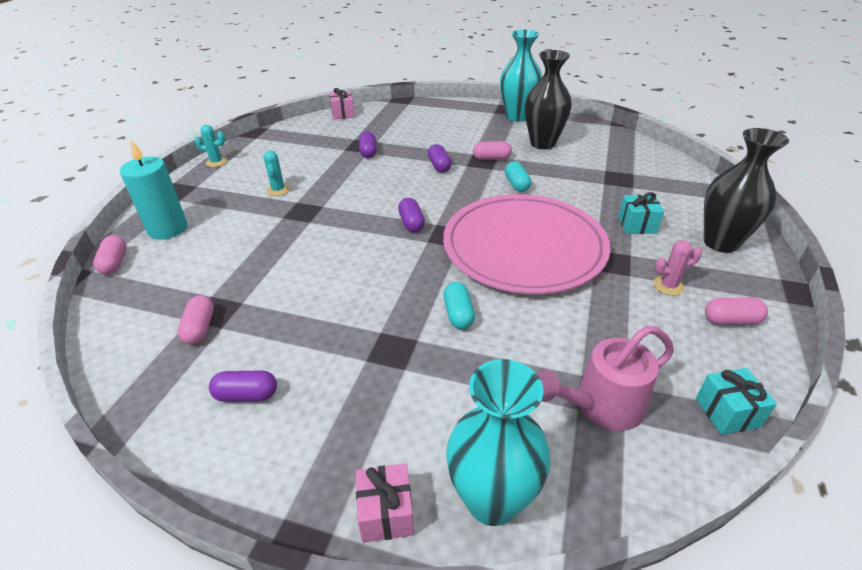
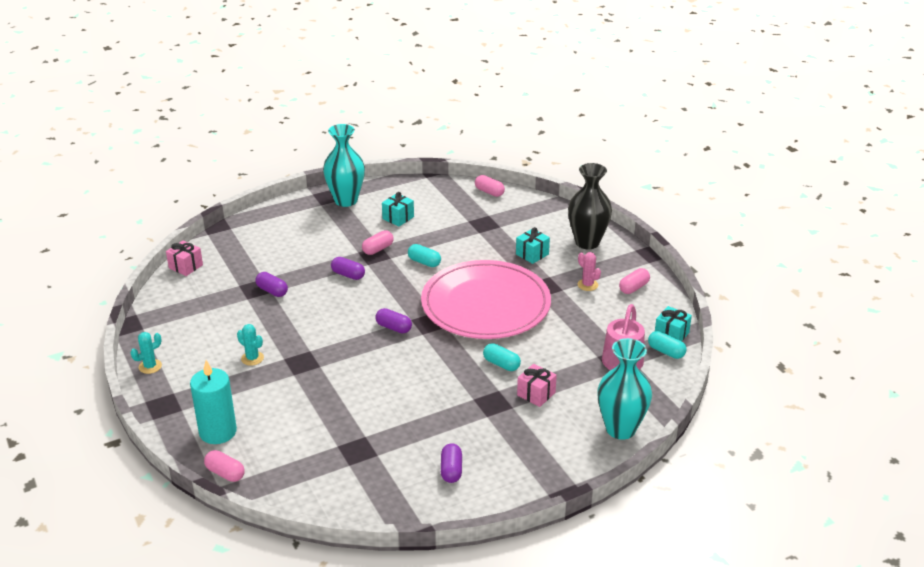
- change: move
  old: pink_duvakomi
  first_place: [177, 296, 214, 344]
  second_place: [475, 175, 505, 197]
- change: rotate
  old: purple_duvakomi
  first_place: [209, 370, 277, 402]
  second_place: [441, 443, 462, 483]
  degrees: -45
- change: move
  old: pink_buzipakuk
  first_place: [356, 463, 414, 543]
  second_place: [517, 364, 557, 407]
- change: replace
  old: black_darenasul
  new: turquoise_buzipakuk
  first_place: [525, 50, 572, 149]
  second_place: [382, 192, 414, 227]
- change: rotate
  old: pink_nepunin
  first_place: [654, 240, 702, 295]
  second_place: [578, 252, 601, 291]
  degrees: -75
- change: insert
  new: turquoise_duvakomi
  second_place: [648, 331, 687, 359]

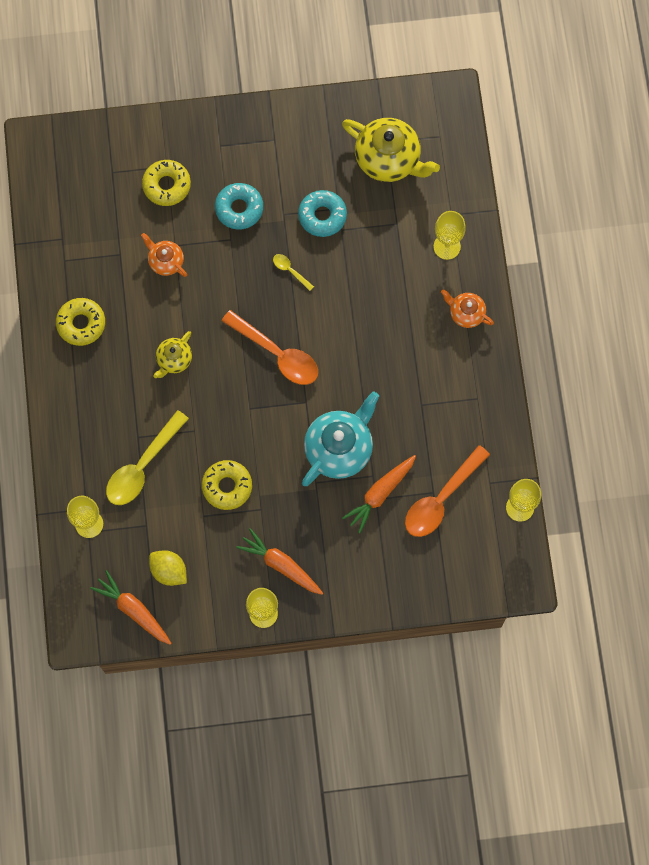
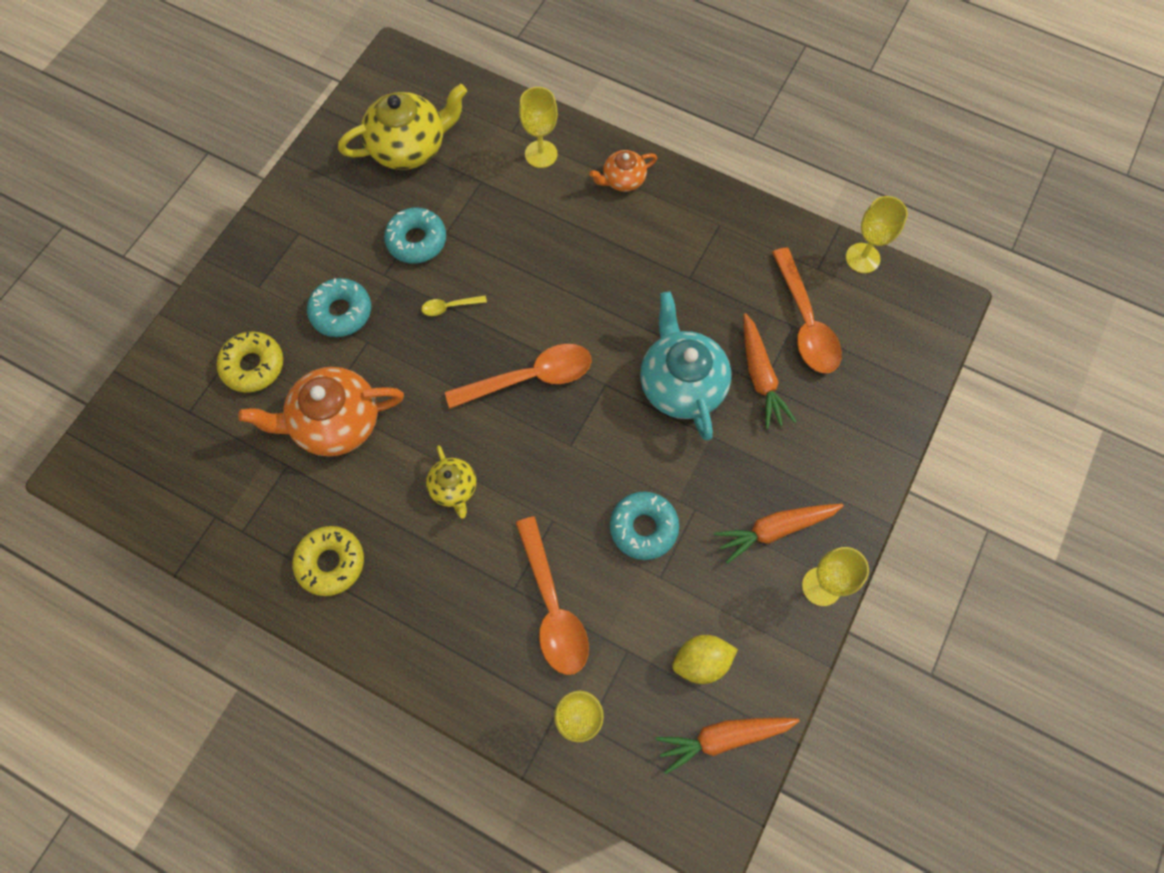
- change: recolor
  old: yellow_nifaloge
  new: orange_nifaloge
  first_place: [106, 410, 189, 505]
  second_place: [516, 516, 589, 675]
- change: resize
  old: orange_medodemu
  first_place: [141, 233, 187, 277]
  second_place: [238, 367, 404, 456]
  factor: 1.86
- change: recolor
  old: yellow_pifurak
  new: turquoise_pifurak
  first_place: [202, 460, 252, 510]
  second_place: [610, 491, 679, 560]

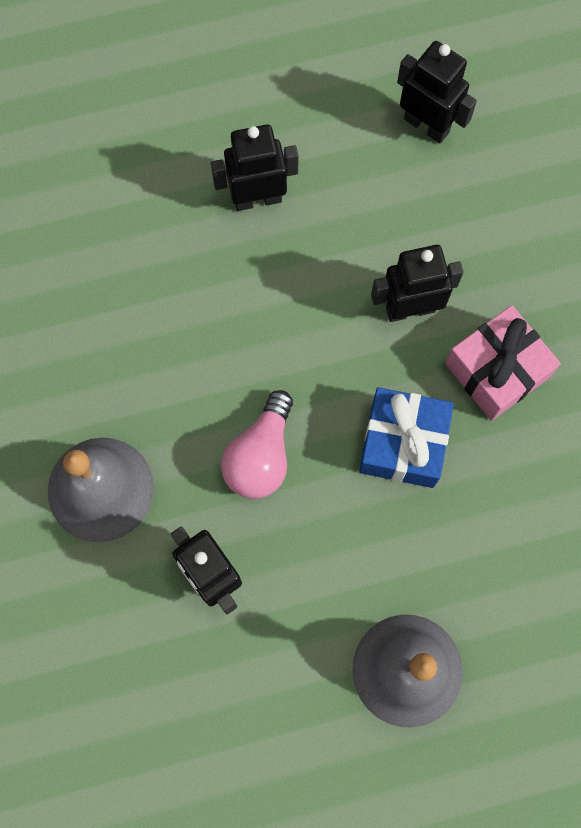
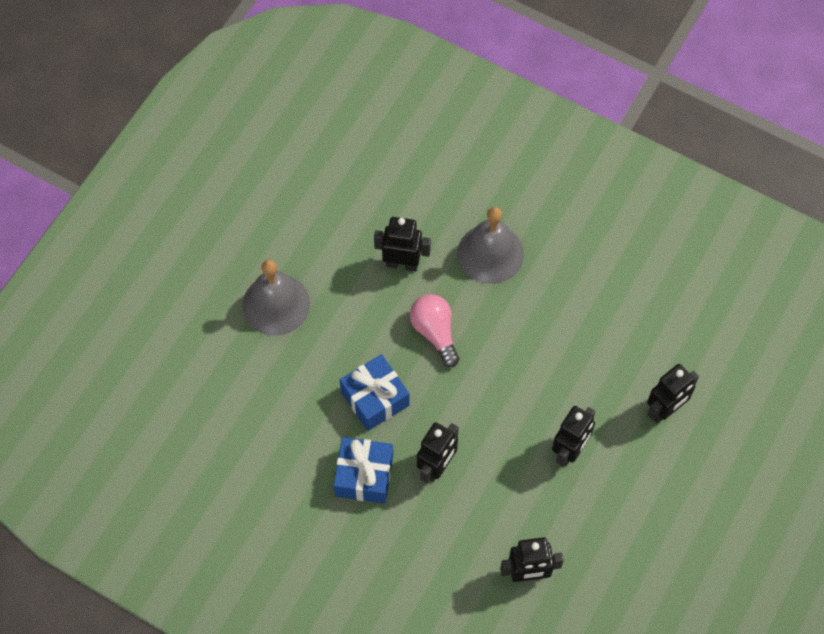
- change: recolor
  old: pink_buzipakuk
  new: blue_buzipakuk
  first_place: [445, 305, 561, 421]
  second_place: [334, 437, 393, 504]
- change: insert
  new: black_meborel
  second_place: [647, 364, 699, 423]

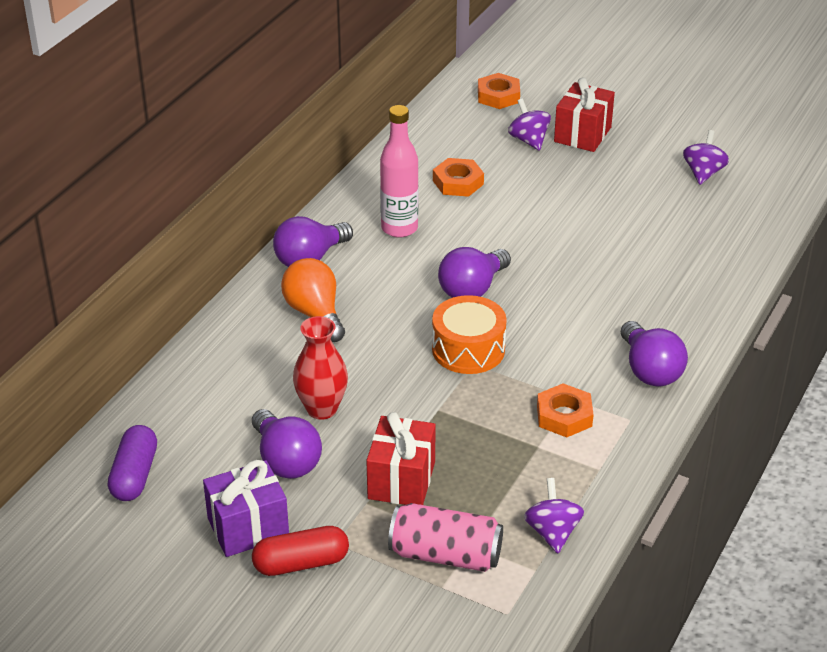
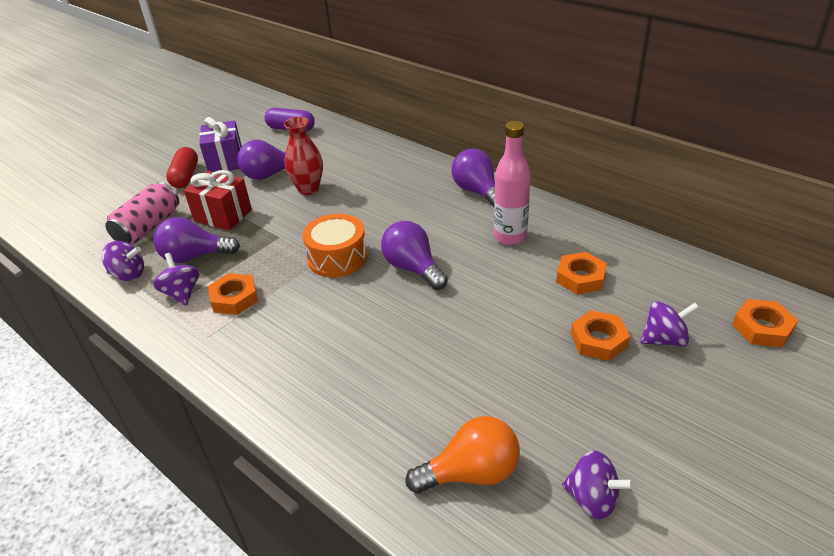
- change: move
  old: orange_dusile
  first_place: [281, 258, 345, 342]
  second_place: [406, 416, 520, 494]
- change: delete
  old: red_buzipakuk
  first_place: [554, 77, 615, 152]
- change: move
  old: purple_dusile
  first_place: [621, 321, 688, 387]
  second_place: [153, 217, 240, 263]
- change: insert
  new: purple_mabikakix
  second_place: [153, 253, 200, 306]
- change: insert
  new: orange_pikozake
  second_place: [570, 310, 630, 361]

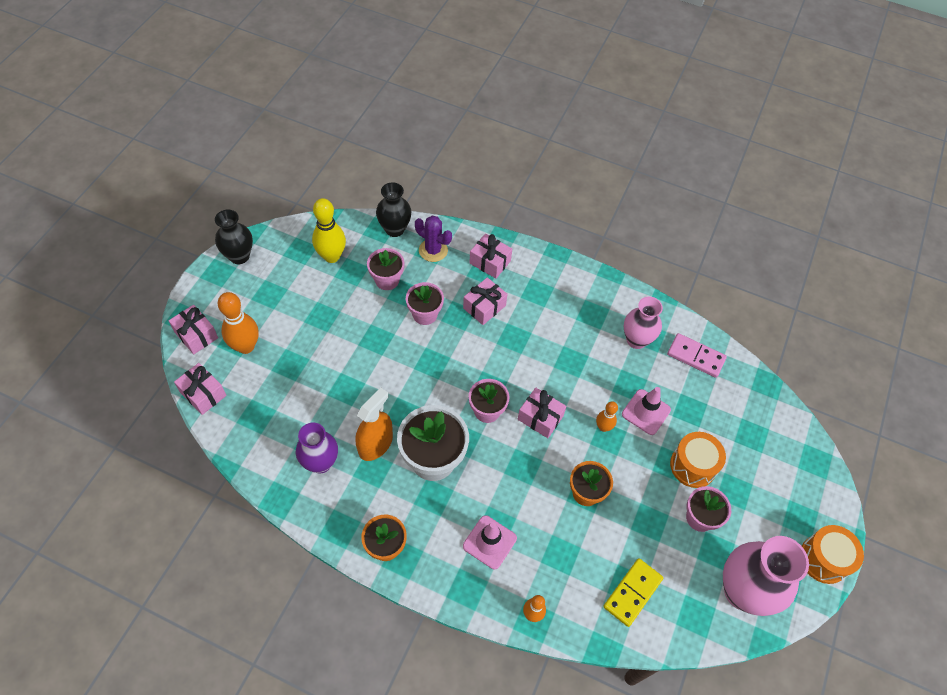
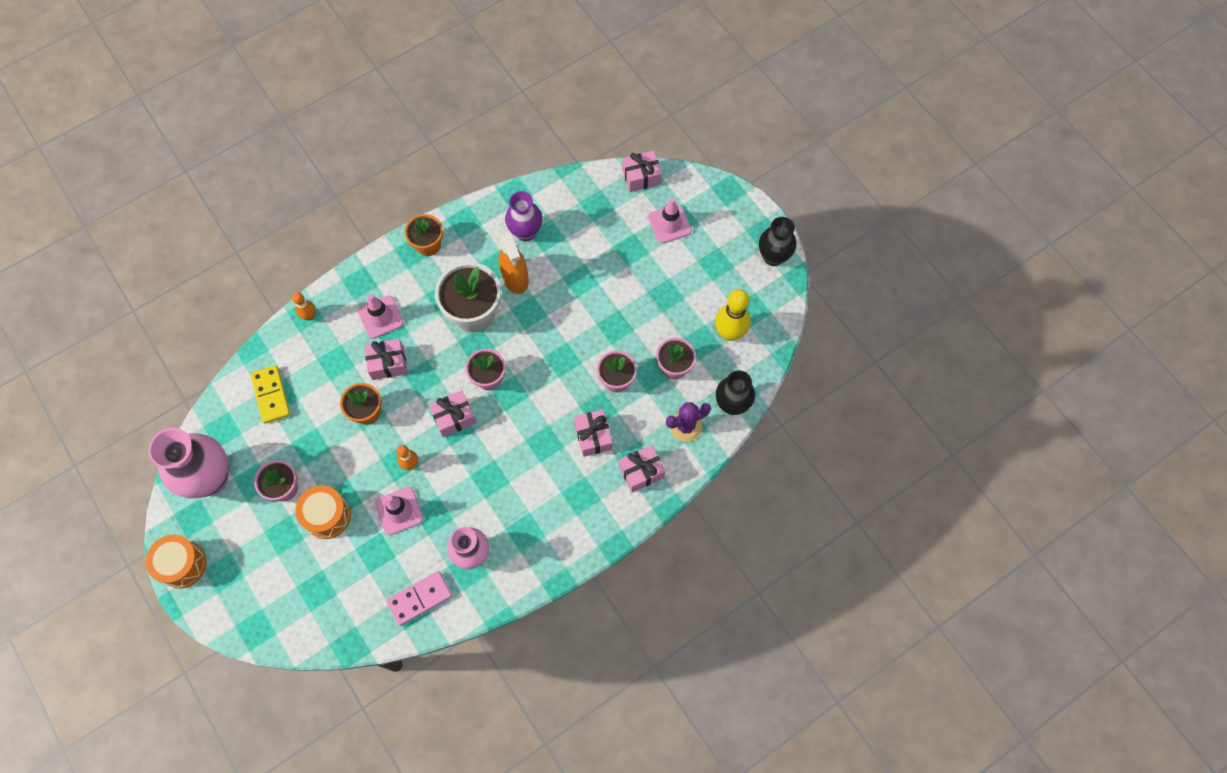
- change: move
  old: pink_buzipakuk
  first_place: [169, 305, 218, 354]
  second_place: [364, 339, 407, 380]
- change: replace
  old: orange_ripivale
  new: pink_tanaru
  first_place: [218, 292, 259, 354]
  second_place: [648, 198, 692, 244]

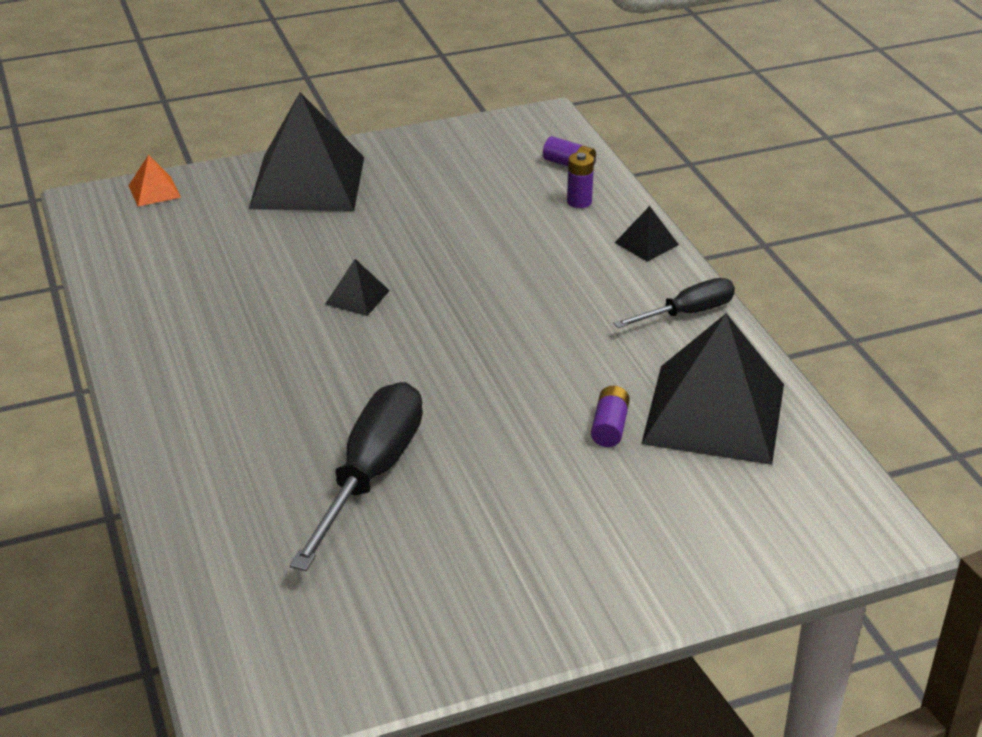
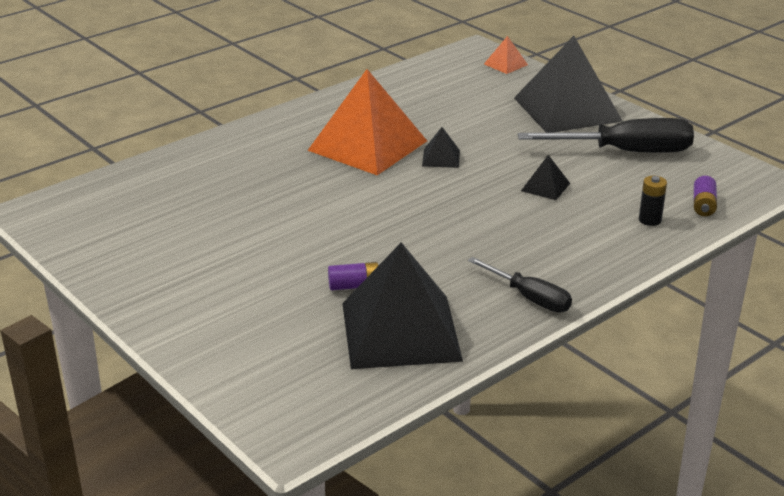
- change: move
  old: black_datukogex
  first_place: [290, 382, 423, 571]
  second_place: [518, 118, 694, 153]
- change: recolor
  old: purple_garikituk
  new: black_garikituk
  first_place: [567, 152, 594, 208]
  second_place: [639, 176, 667, 226]
- change: move
  old: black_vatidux
  first_place: [615, 206, 679, 262]
  second_place: [521, 155, 570, 200]
- change: insert
  new: orange_vatidux
  second_place: [307, 69, 427, 175]

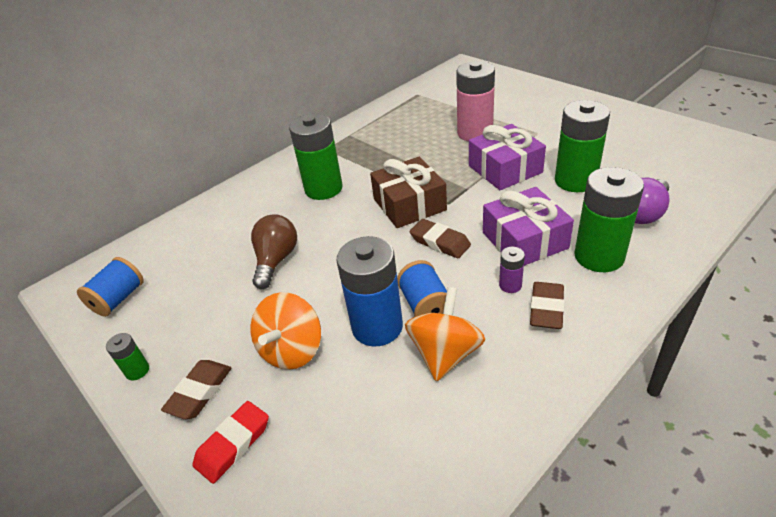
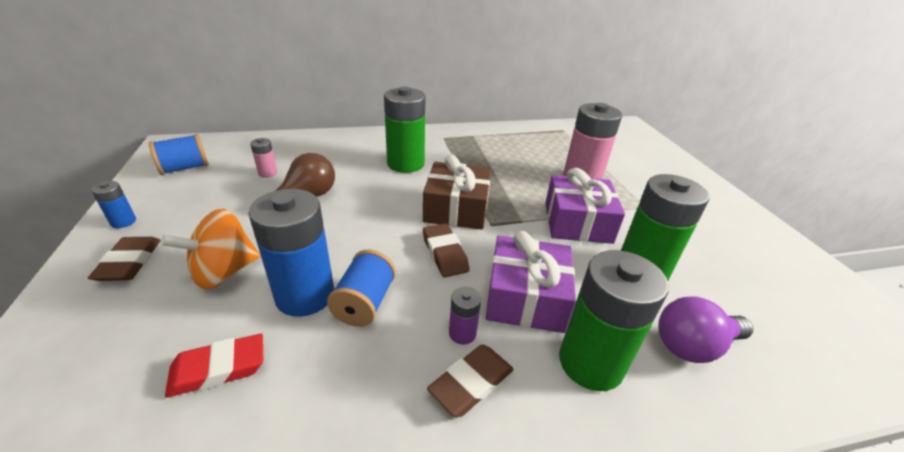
- change: recolor
  old: green_garikituk
  new: blue_garikituk
  first_place: [106, 333, 149, 380]
  second_place: [91, 181, 136, 228]
- change: rotate
  old: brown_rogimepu
  first_place: [161, 360, 231, 419]
  second_place: [88, 237, 161, 281]
  degrees: -60
- change: move
  old: red_rogimepu
  first_place: [193, 401, 269, 484]
  second_place: [165, 334, 263, 398]
- change: delete
  old: orange_mabikakix
  first_place: [405, 287, 485, 381]
- change: insert
  new: pink_garikituk
  second_place: [250, 138, 278, 178]

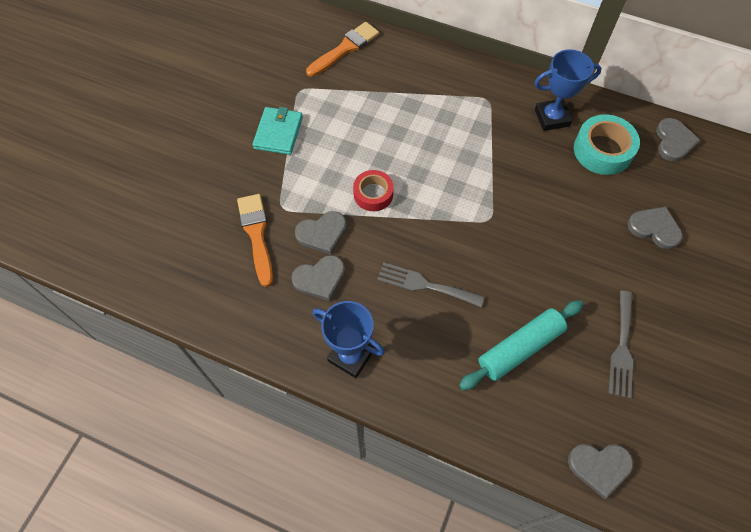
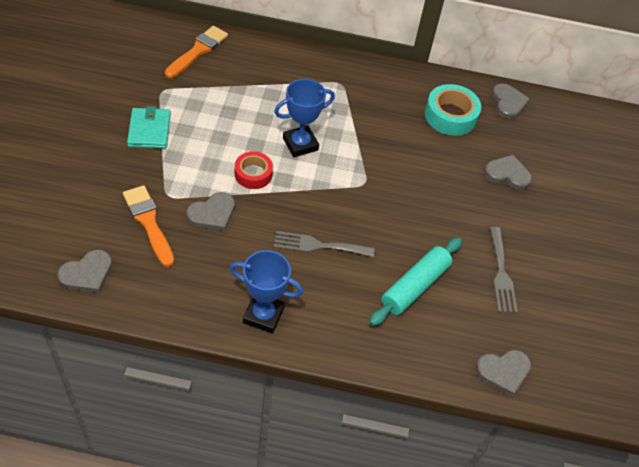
- change: move
  old: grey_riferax
  first_place: [291, 255, 345, 301]
  second_place: [57, 250, 112, 293]
- change: move
  old: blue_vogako
  first_place: [535, 49, 602, 131]
  second_place: [274, 79, 335, 157]

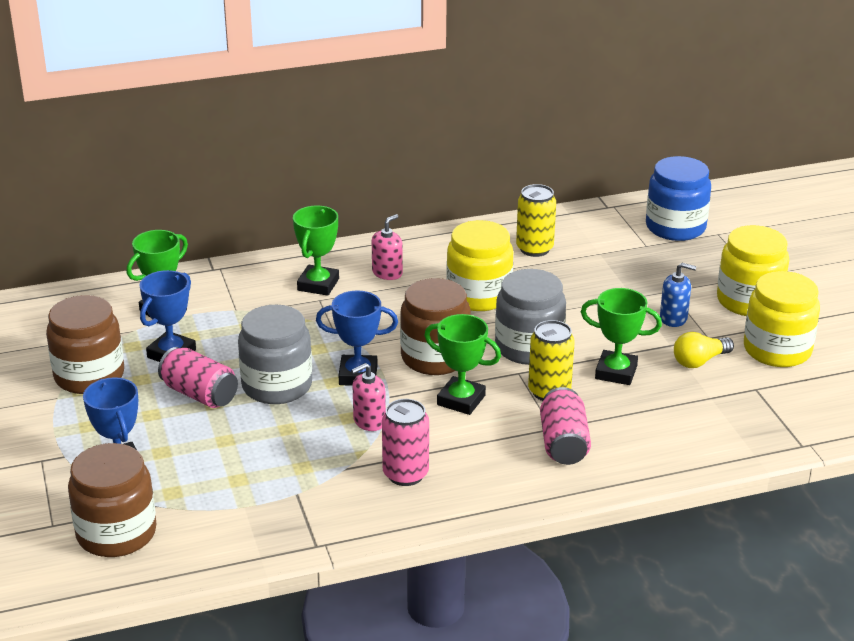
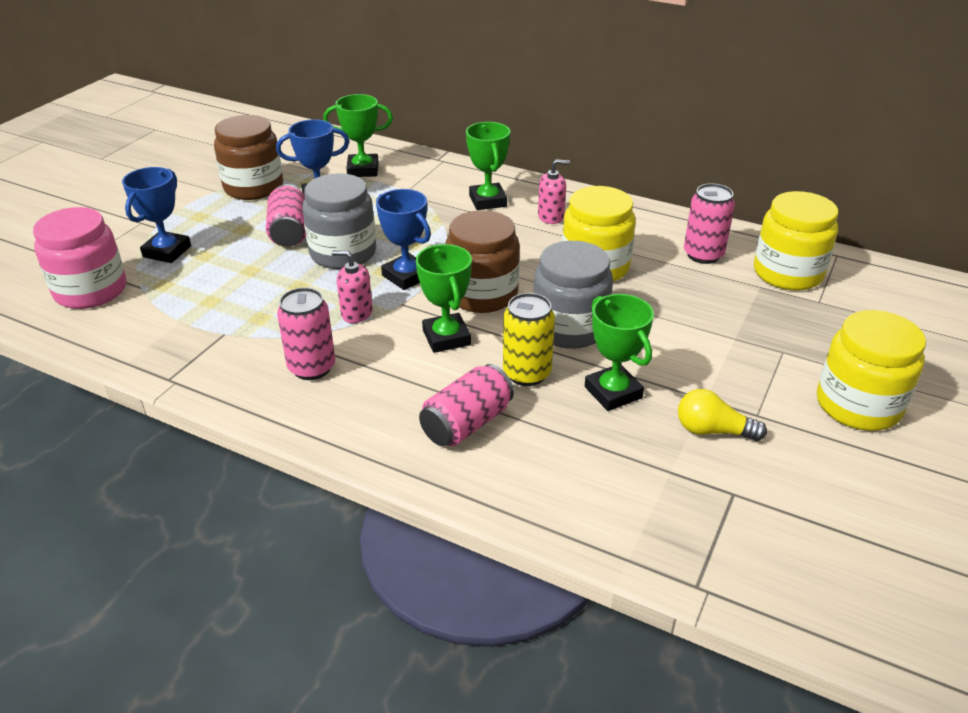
- change: recolor
  old: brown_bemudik
  new: pink_bemudik
  first_place: [68, 443, 157, 557]
  second_place: [33, 207, 126, 309]
- change: rotate
  old: green_vogako
  first_place: [293, 206, 339, 296]
  second_place: [466, 122, 510, 210]
  degrees: -75
- change: recolor
  old: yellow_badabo
  new: pink_badabo
  first_place: [516, 184, 556, 257]
  second_place: [684, 183, 735, 264]
- change: delete
  old: blue_bemudik
  first_place: [646, 156, 711, 241]
- change: delete
  old: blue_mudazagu
  first_place: [660, 263, 696, 327]
- change: move
  old: yellow_bemudik
  first_place: [744, 271, 820, 367]
  second_place: [754, 191, 838, 291]

